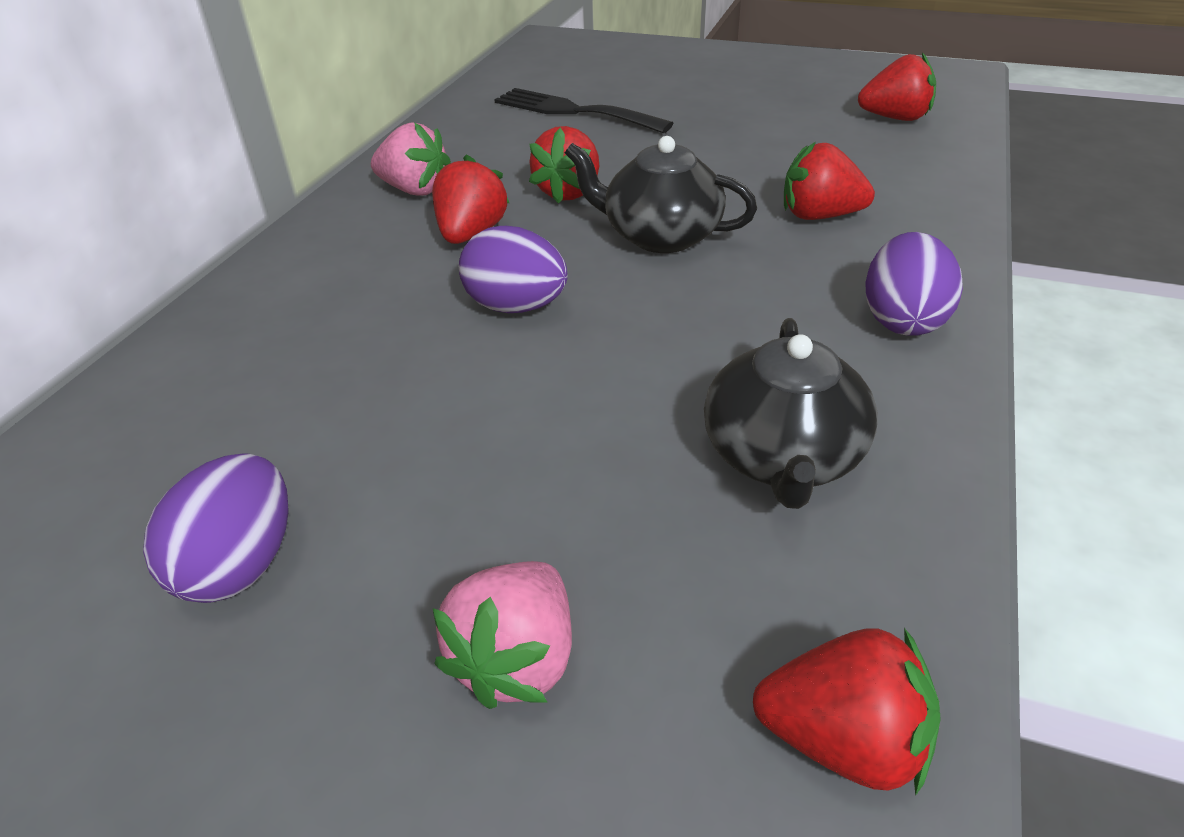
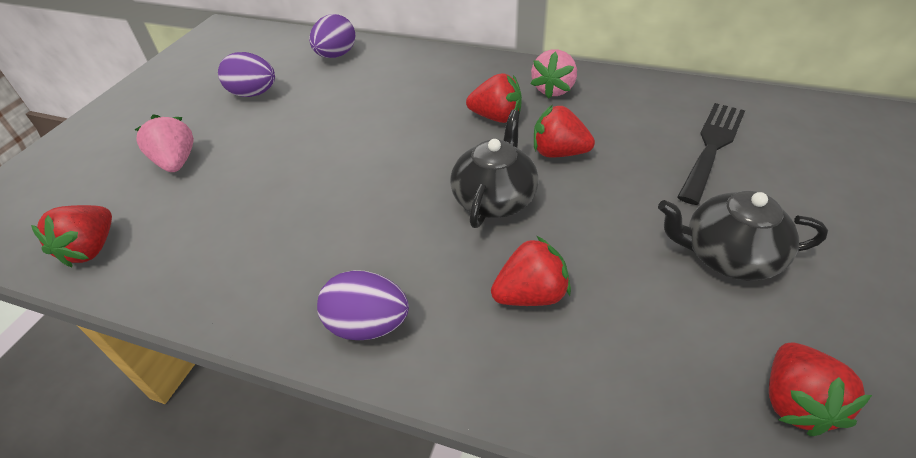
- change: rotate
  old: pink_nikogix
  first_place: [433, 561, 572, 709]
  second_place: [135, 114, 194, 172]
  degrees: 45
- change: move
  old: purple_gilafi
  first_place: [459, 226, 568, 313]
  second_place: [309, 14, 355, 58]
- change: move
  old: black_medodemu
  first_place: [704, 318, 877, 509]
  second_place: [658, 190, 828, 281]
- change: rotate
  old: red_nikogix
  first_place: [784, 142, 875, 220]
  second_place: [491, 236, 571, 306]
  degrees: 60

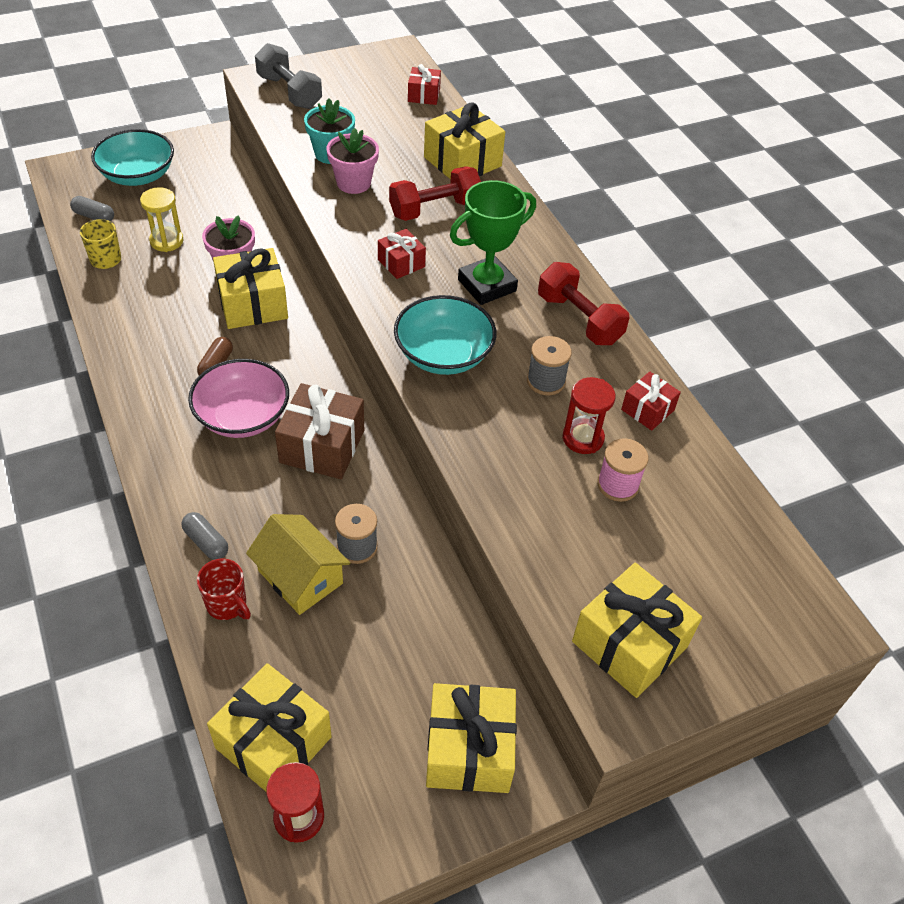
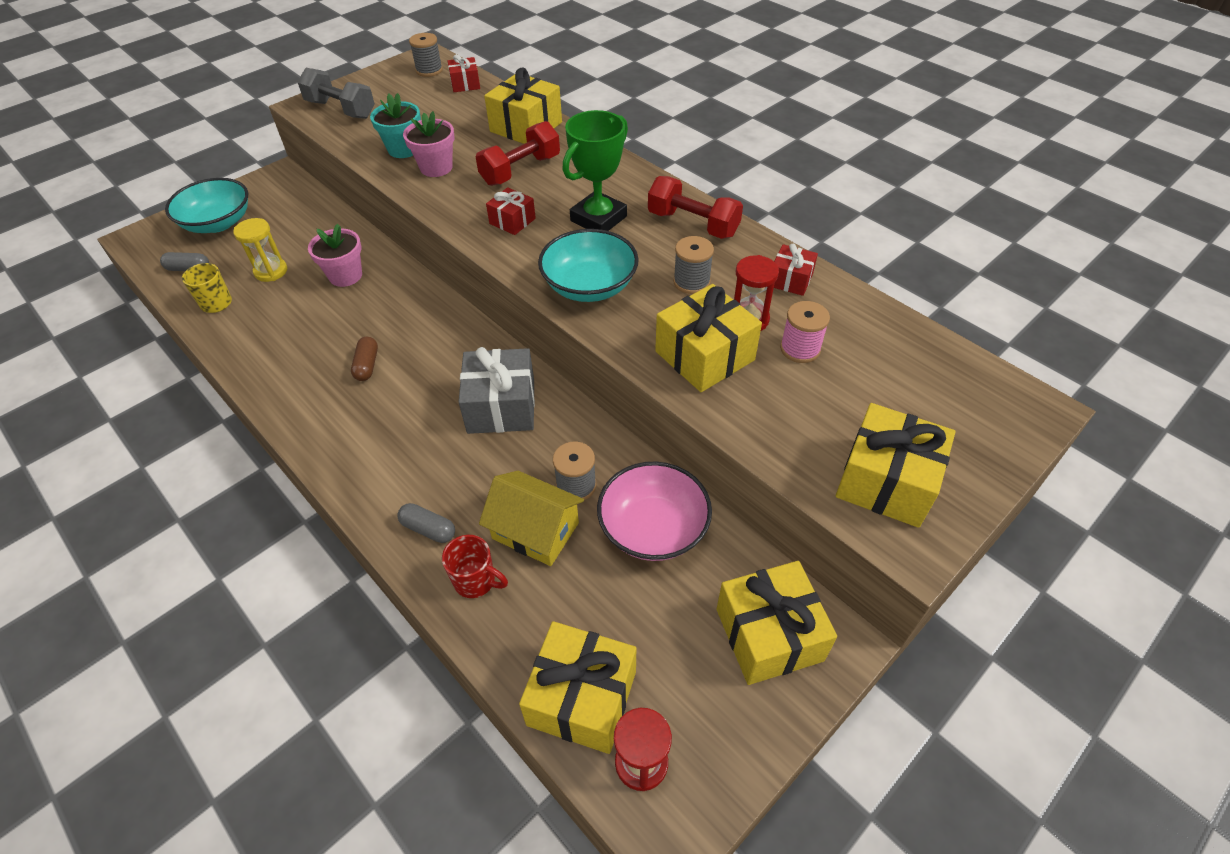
- change: move
  old: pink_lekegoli
  first_place: [188, 359, 289, 438]
  second_place: [597, 462, 712, 561]
- change: move
  old: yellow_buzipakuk
  first_place: [213, 248, 288, 329]
  second_place: [655, 284, 762, 392]
- change: recolor
  old: brown_buzipakuk
  new: grey_buzipakuk
  first_place: [275, 383, 364, 479]
  second_place: [458, 347, 535, 434]
- change: insert
  new: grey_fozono
  second_place: [409, 33, 443, 77]

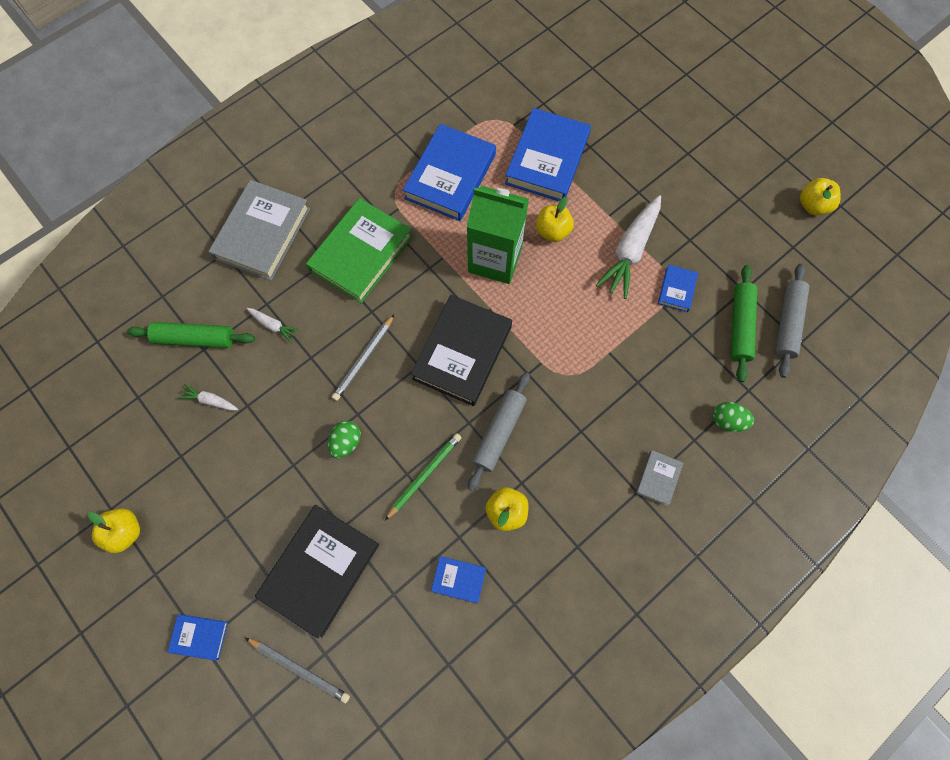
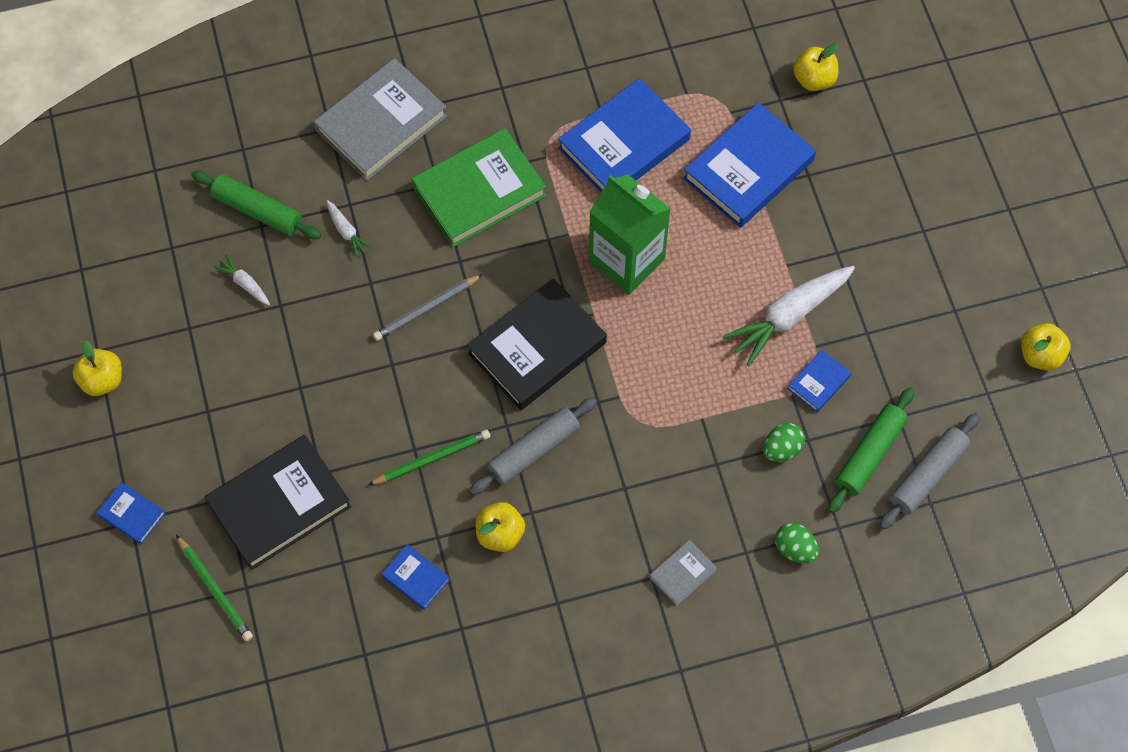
- change: recolor
  old: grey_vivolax
  new: green_vivolax
  first_place: [245, 638, 350, 703]
  second_place: [176, 535, 253, 641]
- change: move
  old: green_gilafi
  first_place: [328, 421, 361, 458]
  second_place: [763, 423, 805, 462]
- change: move
  old: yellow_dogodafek
  first_place: [536, 196, 574, 242]
  second_place: [793, 43, 838, 91]

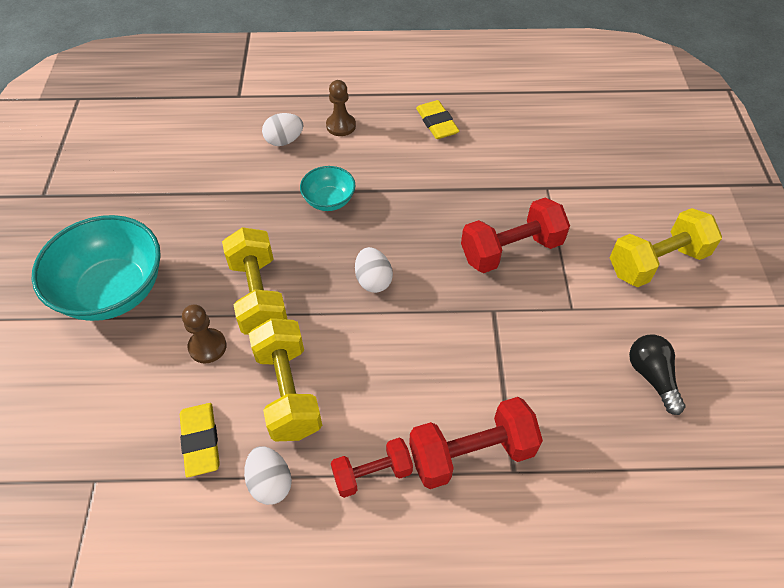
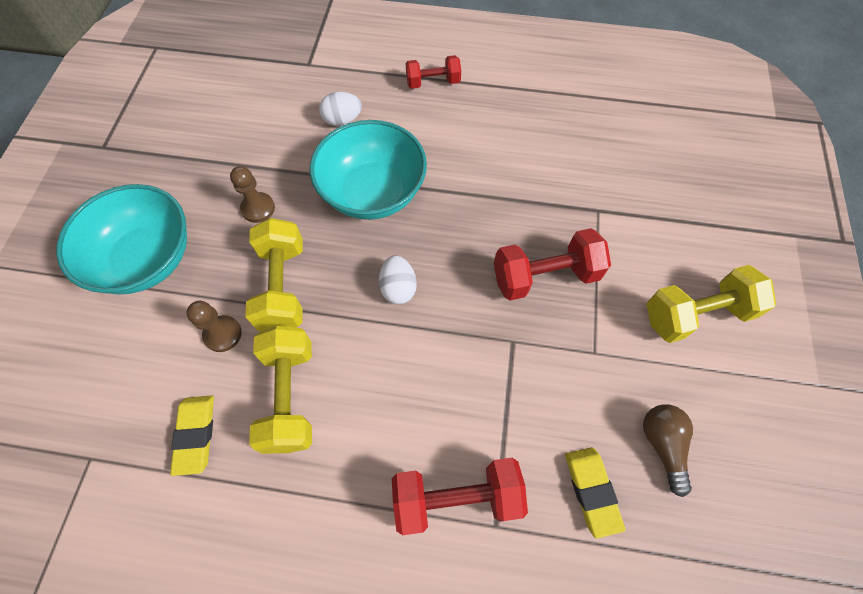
- change: delete
  old: white_gilafi
  first_place: [244, 446, 292, 505]
- change: resize
  old: turquoise_lekegoli
  first_place: [300, 166, 355, 211]
  second_place: [310, 120, 427, 220]
  factor: 1.98
- change: move
  old: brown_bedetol
  first_place: [326, 80, 356, 136]
  second_place: [230, 166, 275, 223]
- change: move
  old: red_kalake
  first_place: [331, 438, 413, 498]
  second_place: [405, 55, 461, 89]
- change: move
  old: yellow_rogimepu
  first_place: [416, 100, 459, 139]
  second_place: [565, 447, 625, 538]
- change: recolor
  old: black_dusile
  new: brown_dusile
  first_place: [629, 335, 686, 415]
  second_place: [643, 404, 693, 497]

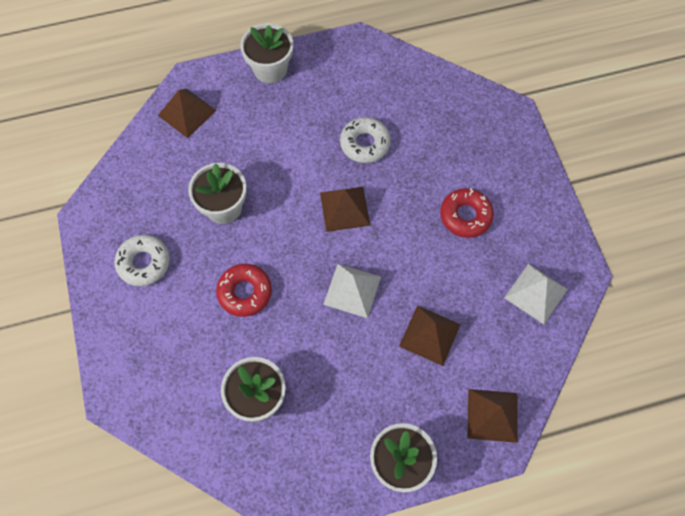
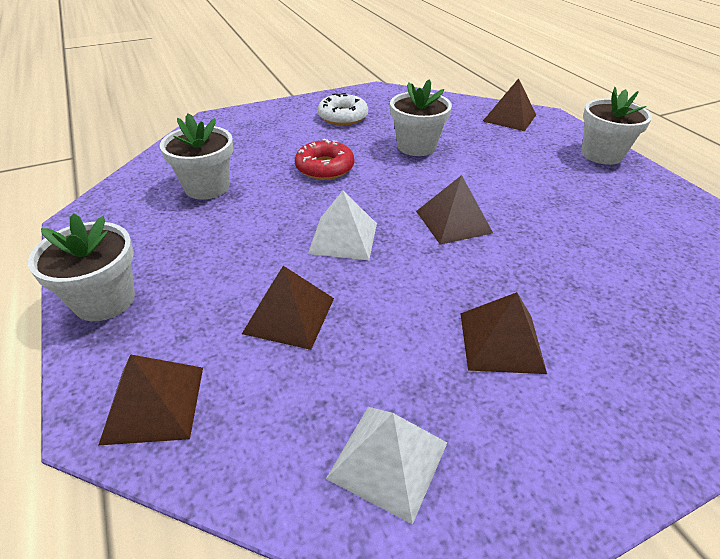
- change: delete
  old: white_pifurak
  first_place: [340, 117, 391, 163]
- change: replace
  old: red_pifurak
  new: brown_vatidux
  first_place: [440, 188, 494, 238]
  second_place: [460, 292, 547, 374]

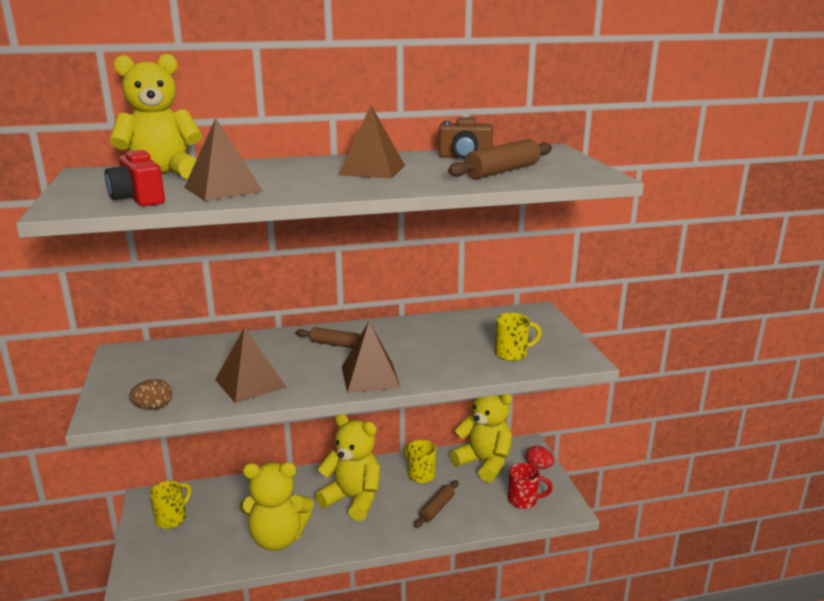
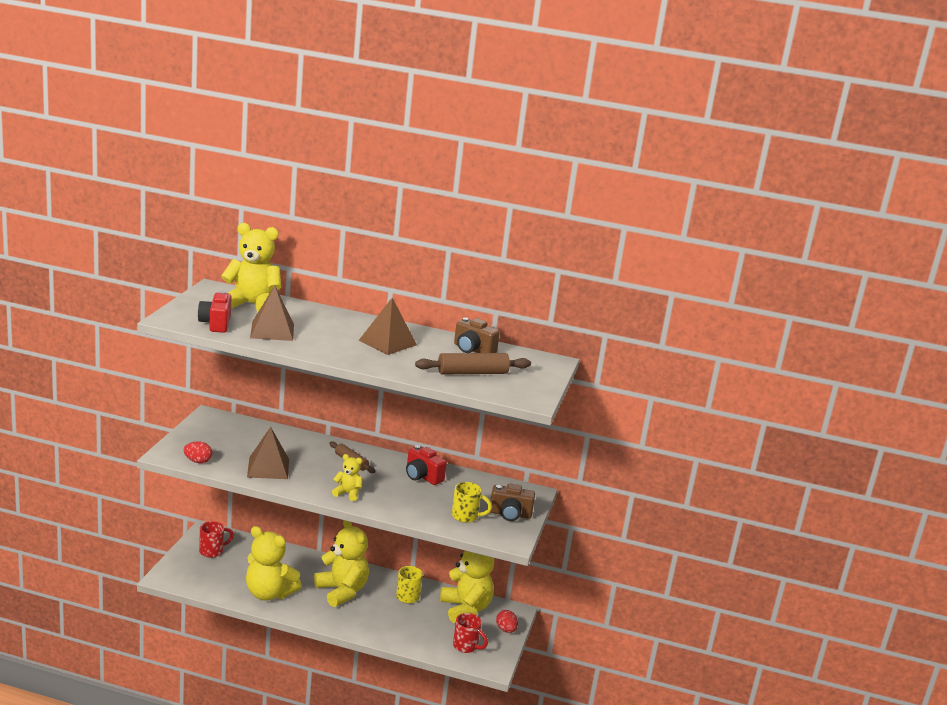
- change: recolor
  old: brown_gilafi
  new: red_gilafi
  first_place: [129, 379, 172, 410]
  second_place: [183, 441, 212, 463]
- change: recolor
  old: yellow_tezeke
  new: red_tezeke
  first_place: [150, 481, 191, 529]
  second_place: [199, 521, 234, 558]
- change: replace
  old: brown_vatidux
  new: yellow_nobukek
  first_place: [342, 322, 401, 393]
  second_place: [332, 454, 362, 501]
- change: delete
  old: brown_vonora
  first_place: [414, 480, 459, 528]
- change: insert
  new: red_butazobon
  second_place: [406, 445, 447, 485]
- change: insert
  new: brown_butazobon
  second_place: [491, 483, 535, 521]

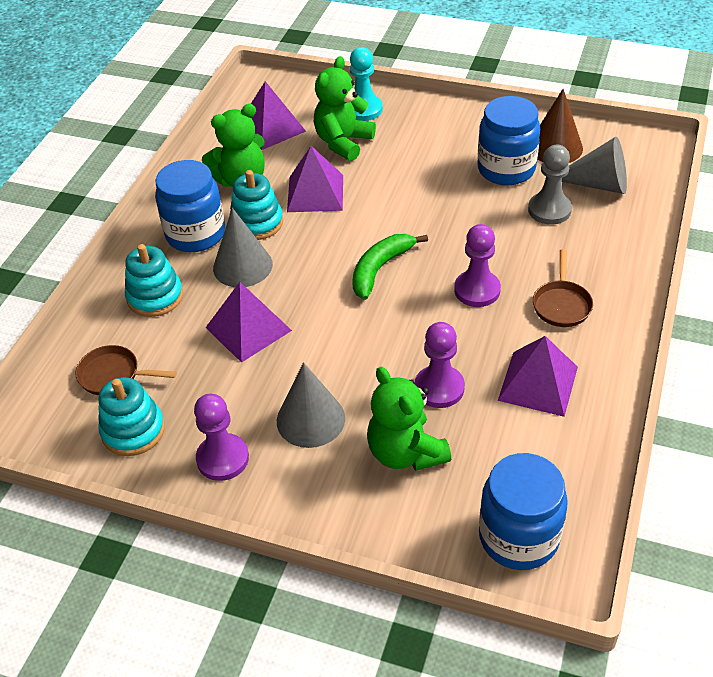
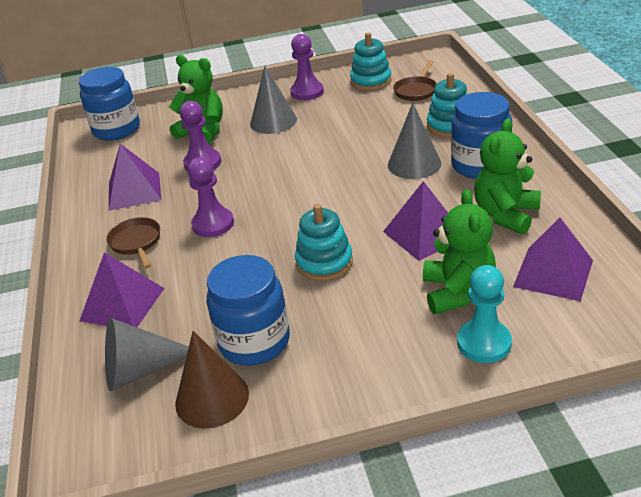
- change: rotate
  old: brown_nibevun
  first_place: [75, 345, 177, 395]
  second_place: [393, 60, 437, 101]
  degrees: 135
- change: move
  old: purple_vatidux
  first_place: [205, 282, 292, 363]
  second_place: [80, 252, 165, 327]
- change: move
  old: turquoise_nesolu
  first_place: [229, 170, 283, 240]
  second_place: [295, 204, 353, 281]
- change: delete
  old: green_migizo
  first_place: [352, 234, 428, 300]
- change: delete
  old: grey_bedetol
  first_place: [528, 145, 572, 225]

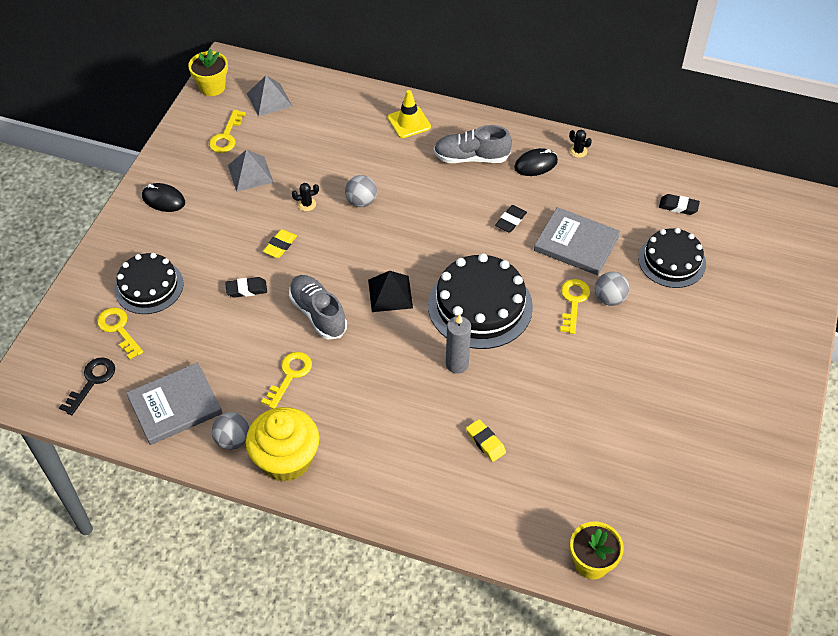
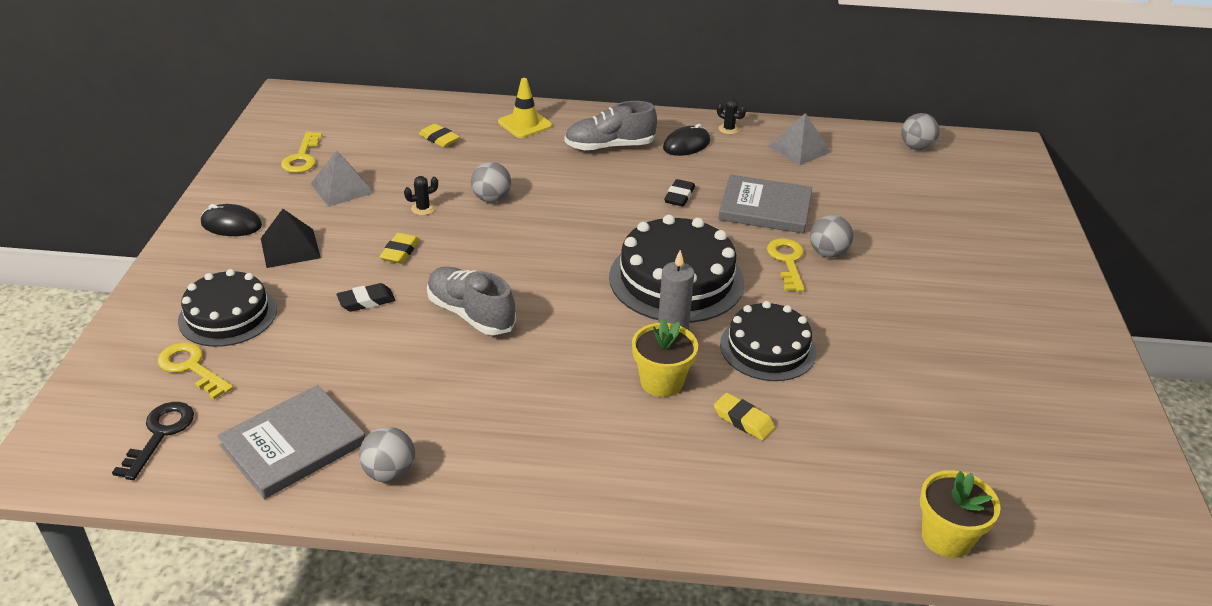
- change: move
  old: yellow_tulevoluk
  first_place: [188, 49, 228, 96]
  second_place: [632, 318, 698, 397]
- change: delete
  old: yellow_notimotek
  first_place: [246, 407, 319, 482]
- change: move
  old: grey_vatidux
  first_place: [247, 75, 292, 117]
  second_place: [768, 113, 831, 166]
- change: delete
  old: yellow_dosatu
  first_place: [261, 352, 312, 409]
- change: move
  old: black_vatidux
  first_place: [368, 271, 413, 312]
  second_place: [261, 209, 321, 268]
- change: move
  old: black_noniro
  first_place: [638, 228, 706, 288]
  second_place: [720, 301, 817, 381]
- change: delete
  old: black_rogimepu
  first_place: [659, 194, 700, 215]
- change: insert
  new: yellow_rogimepu
  second_place: [419, 124, 460, 147]
- change: insert
  new: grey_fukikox
  second_place: [901, 113, 940, 150]

